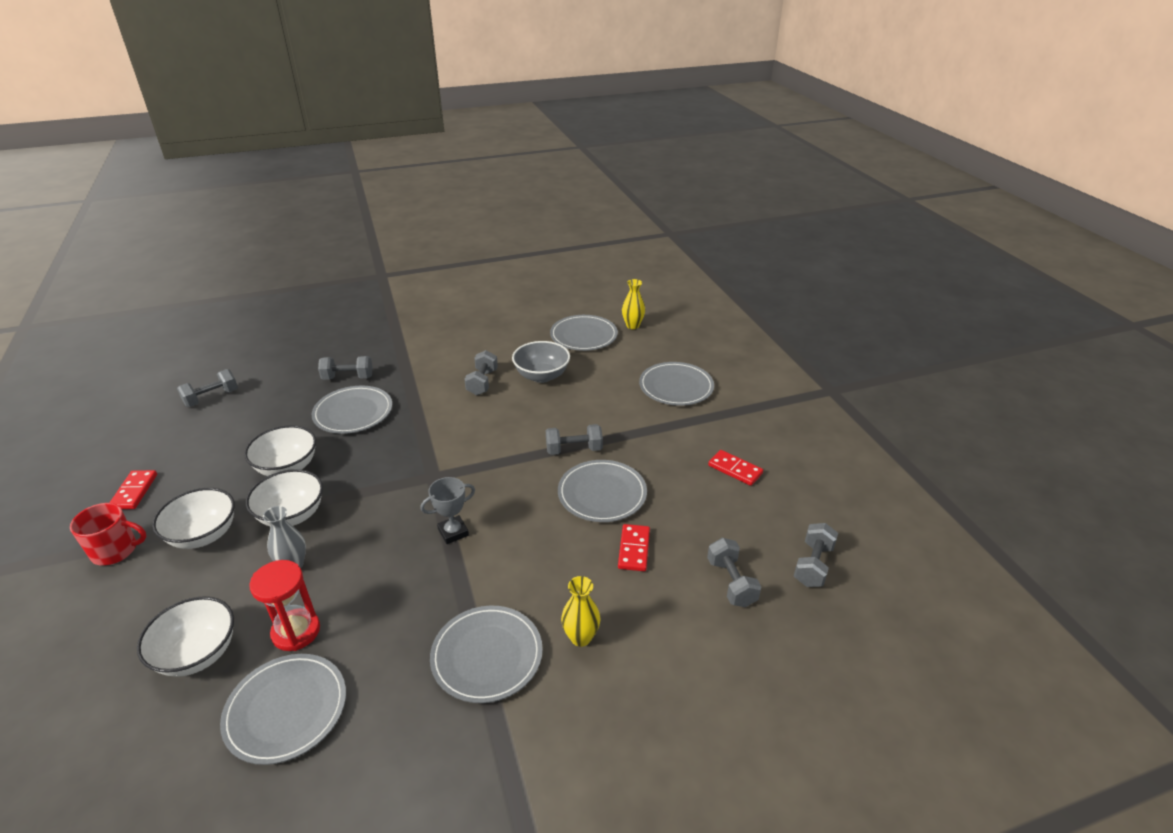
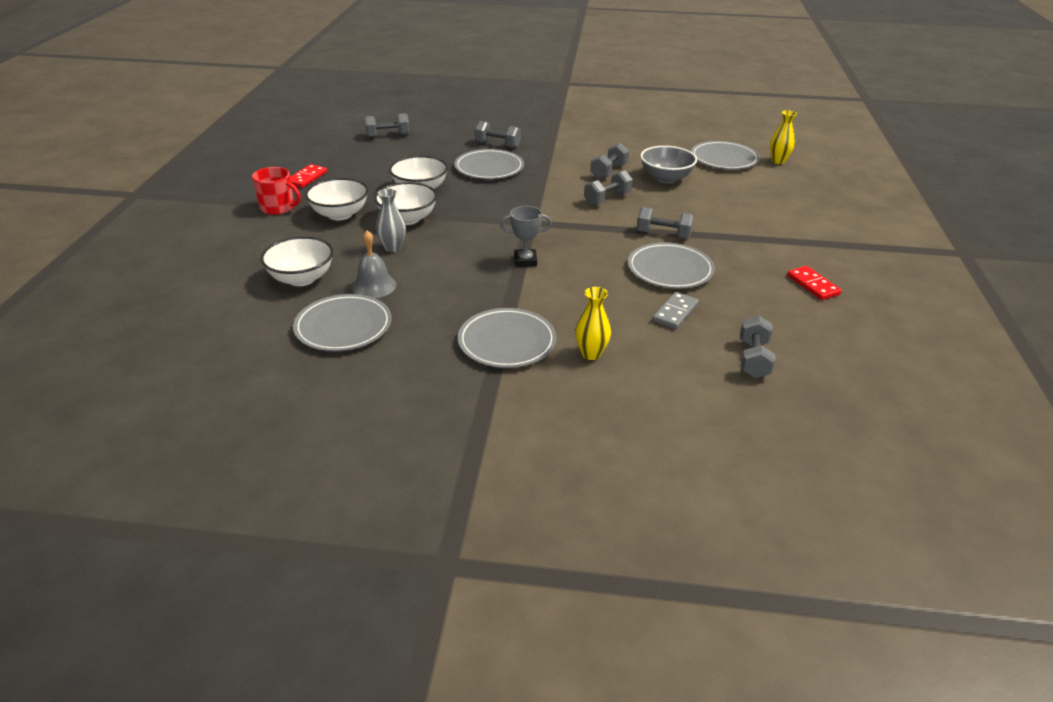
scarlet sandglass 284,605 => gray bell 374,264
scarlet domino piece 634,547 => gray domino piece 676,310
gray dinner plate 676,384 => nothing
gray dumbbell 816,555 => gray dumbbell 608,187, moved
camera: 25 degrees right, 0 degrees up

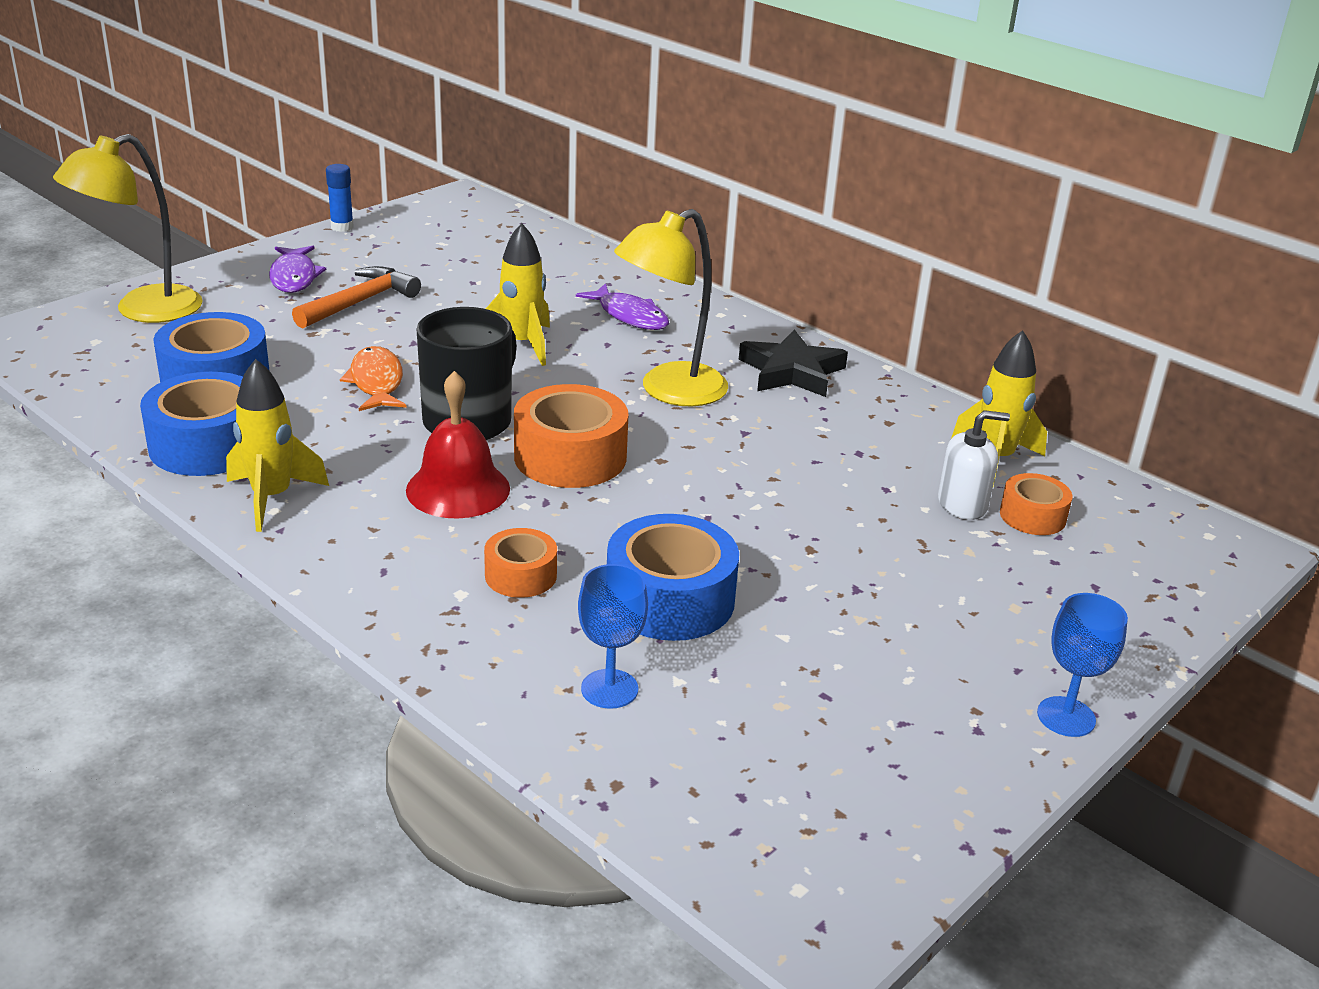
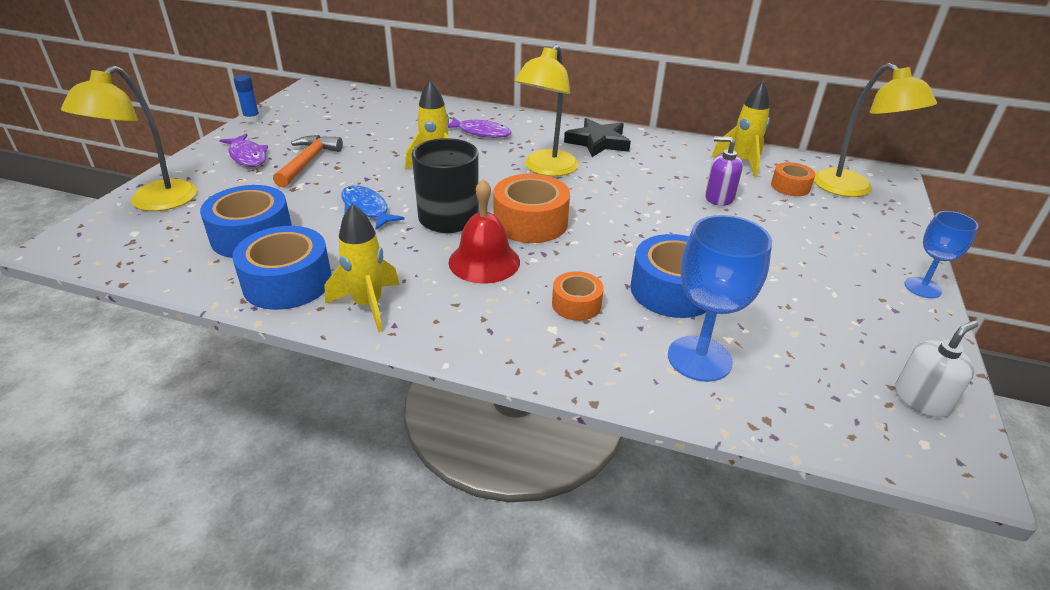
orange fish 373,378 => cobalt fish 373,207
cobalt chalice 613,636 => cobalt chalice 720,298, x1.62
white soap dispenser 974,465 => white soap dispenser 936,369, moved
nothing => royal purple soap dispenser 724,171
nothing => bright yellow lamp 875,130
camera: 25 degrees left, 5 degrees up

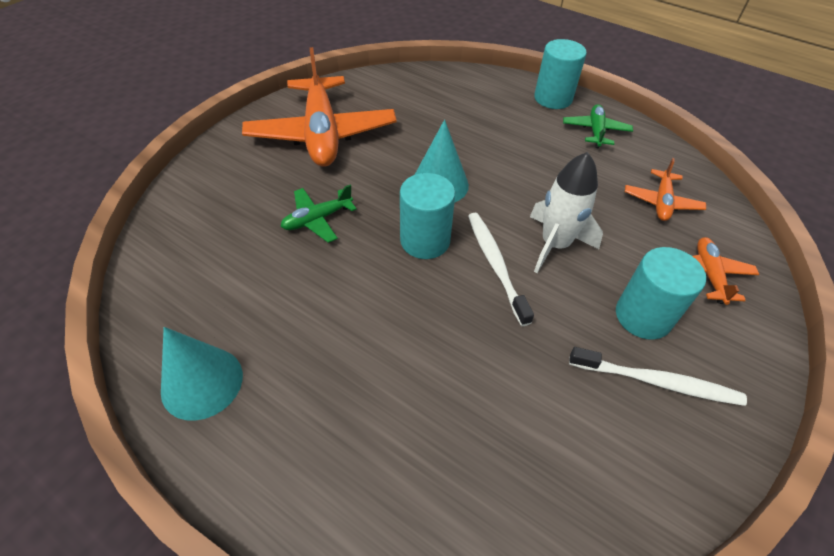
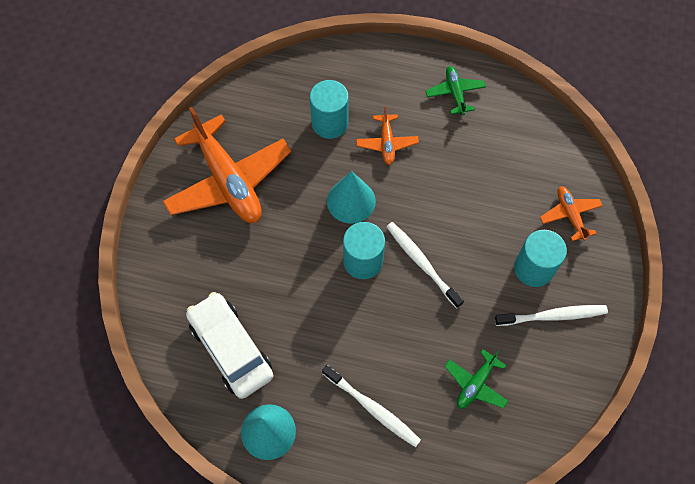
emerald aeroplane 318,214 => emerald aeroplane 476,379, moved
white rocket 566,212 => nothing
turquoise solid cylinder 560,74 => turquoise solid cylinder 329,109, moved
orange aeroplane 665,189 => orange aeroplane 387,135, moved
nothing => white toy car 230,345
nothing => white dental brush 371,406
camera: 20 degrees left, 15 degrees up

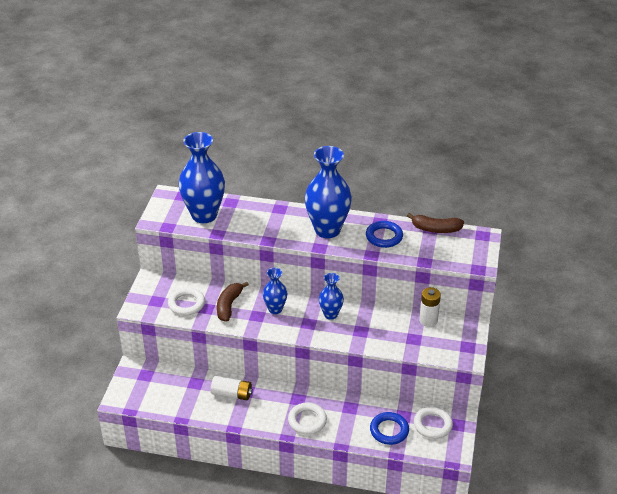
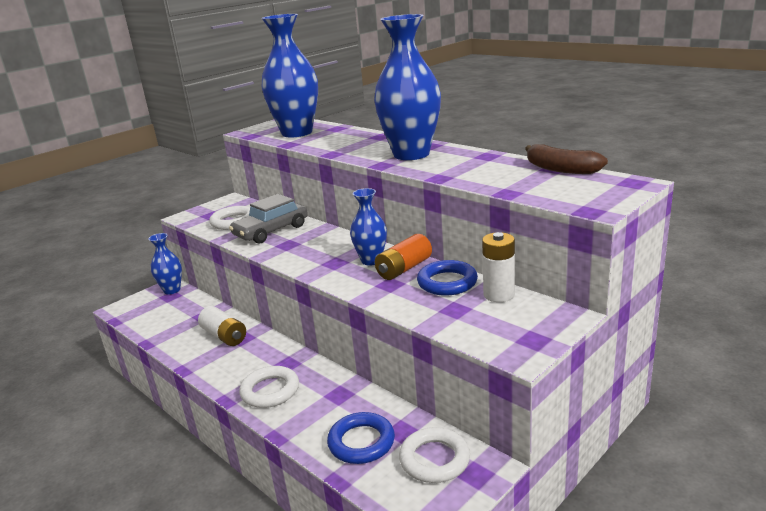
russet toy banana 233,302 => gray toy car 268,218
cobalt flower vase 275,291 => cobalt flower vase 165,263, moved
cobalt torus 384,234 => cobalt torus 447,278, moved
nothing => orange battery 403,257
camera: 35 degrees right, 15 degrees down

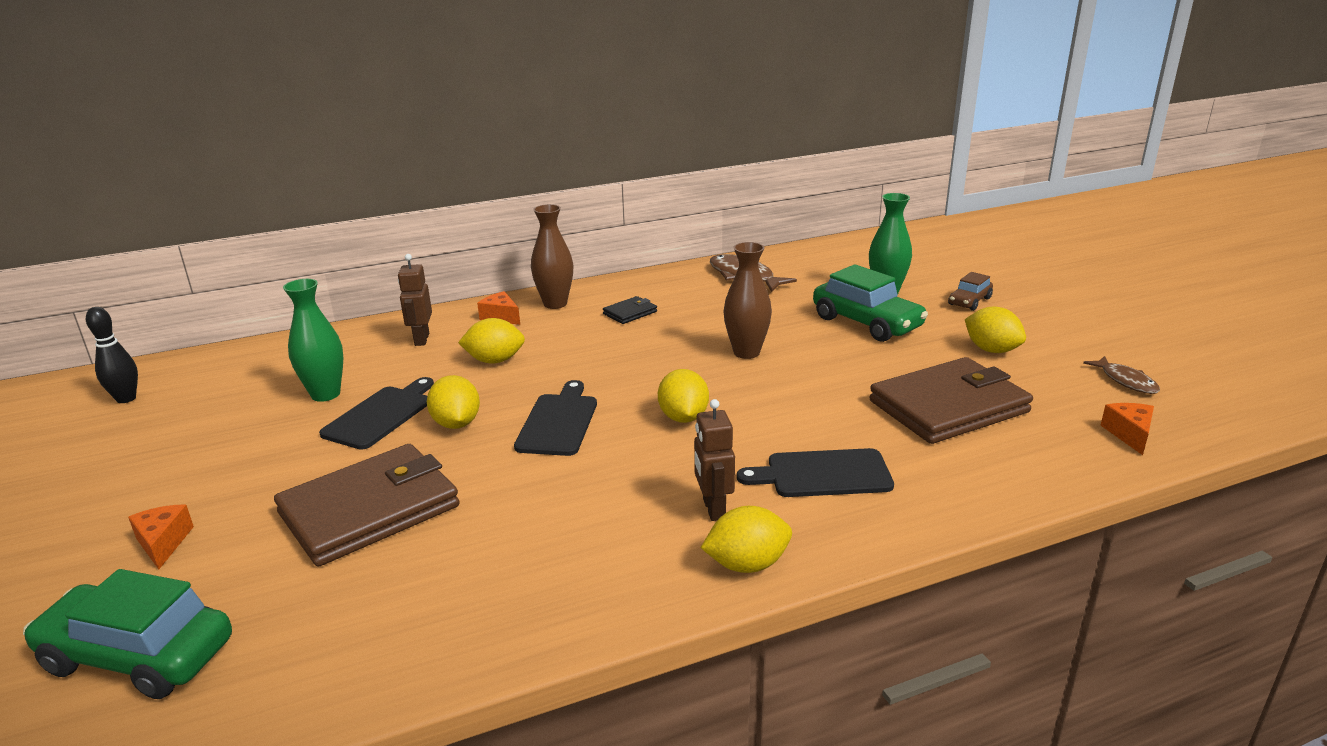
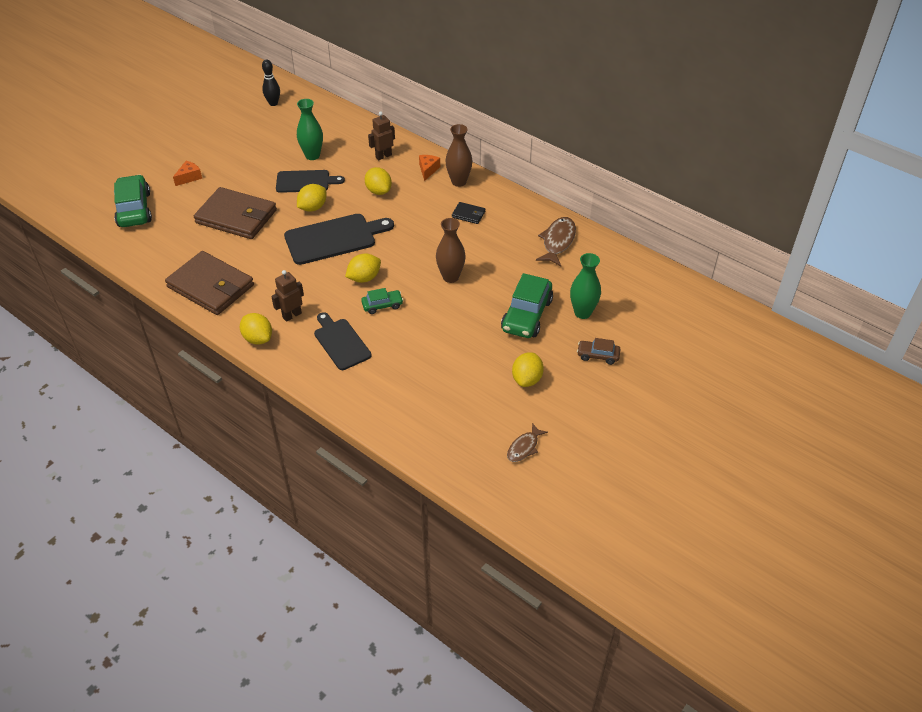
jet-black bread board 555,418 => jet-black bread board 339,239, x1.51
russet wallet 951,400 => russet wallet 209,283, moved
orange piece of cheese 1127,429 => nothing
nothing => emerald toy car 382,301
camera: 60 degrees right, 20 degrees up

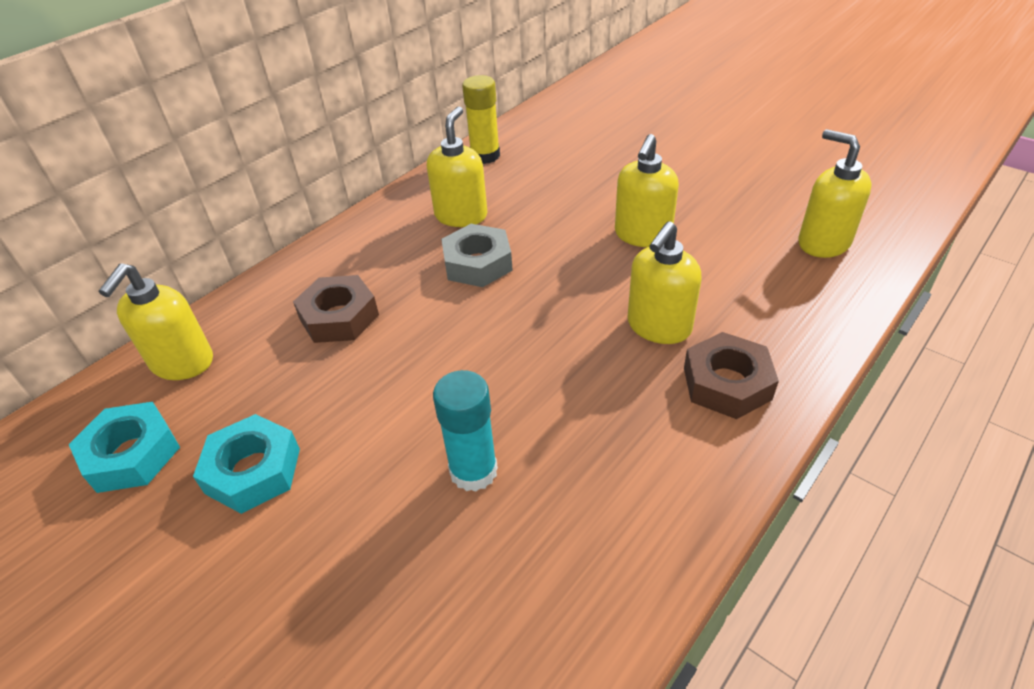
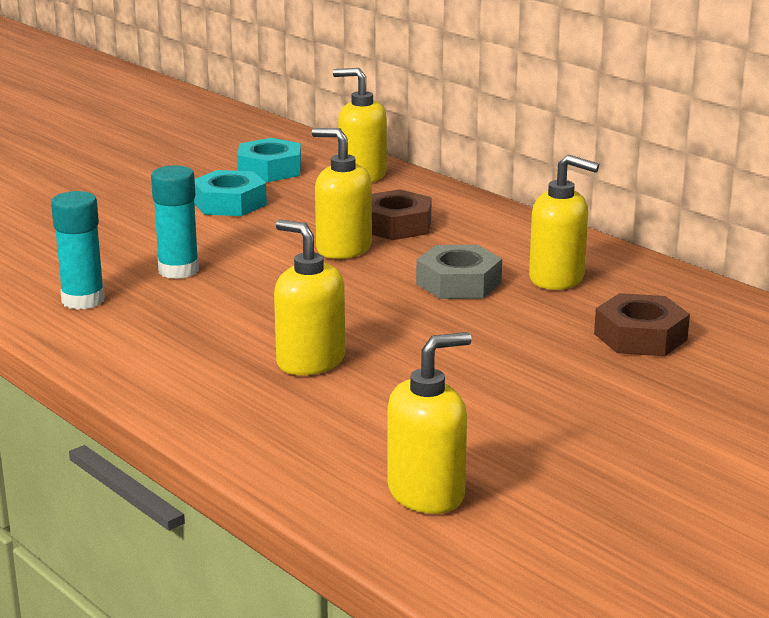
bright yellow glue stick 481,119 => nothing
bright yellow soap dispenser 647,190 => bright yellow soap dispenser 342,193, moved
russet hex nut 731,375 => russet hex nut 642,324, moved
nothing => turquoise glue stick 78,250
camera: 95 degrees right, 20 degrees down

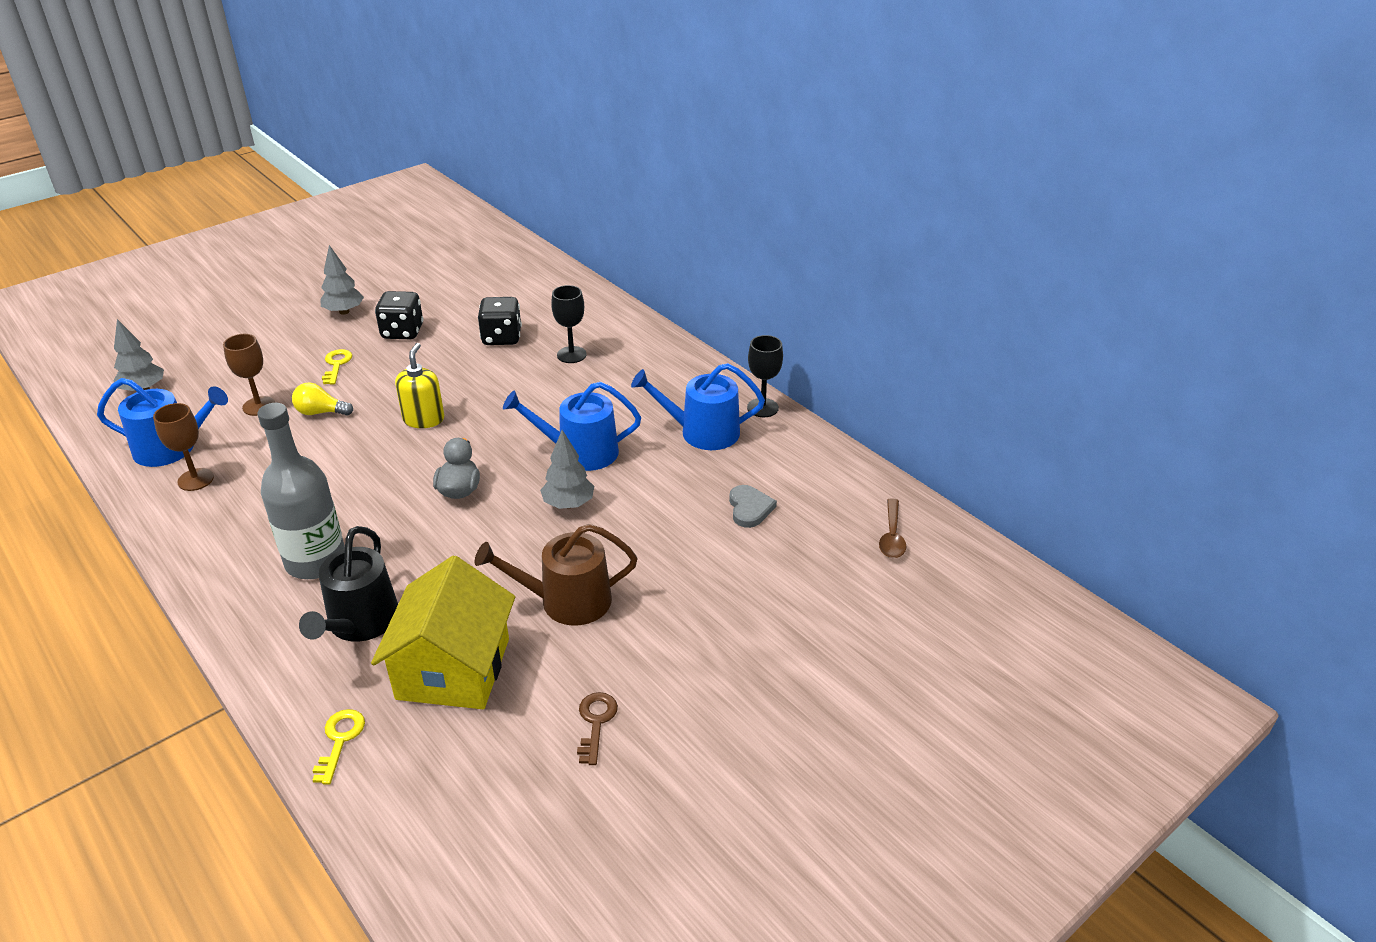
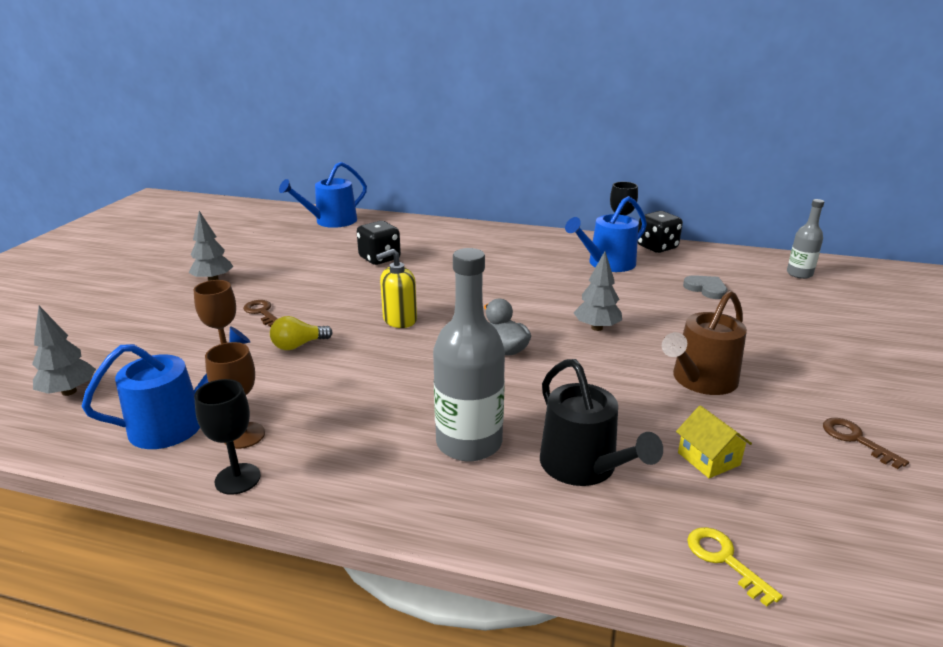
bright yellow latchkey 337,367 => russet latchkey 260,313
bright yellow house 443,632 => bright yellow house 714,441, x0.46
jet-black dice 399,315 => jet-black dice 660,232, moved
bright yellow soap dispenser 419,385 => bright yellow soap dispenser 396,288, 90 degrees counterclockwise
cobalt watering pot 572,426 => cobalt watering pot 323,195, moved
jet-black chalice 569,324 => jet-black chalice 227,437, moved
russet tablespoon 893,528 => gray flask 805,239
camera: 35 degrees left, 10 degrees down

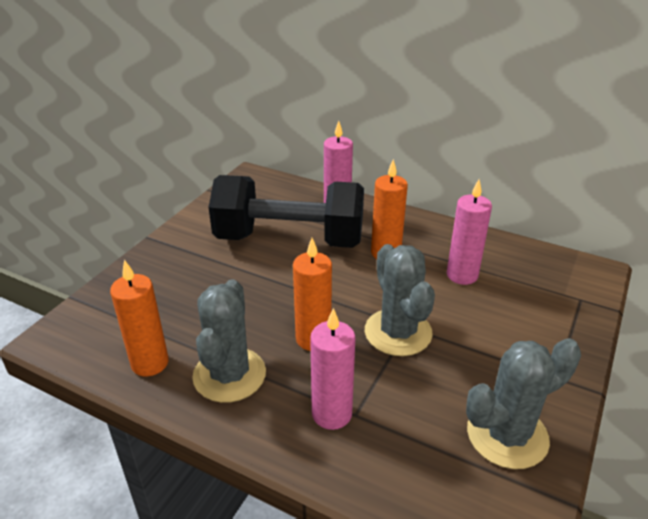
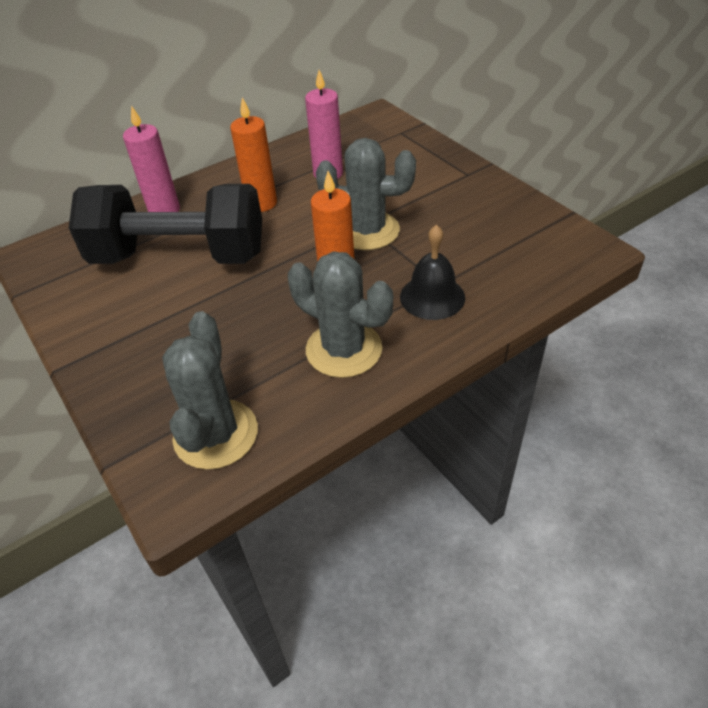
orange pillar candle 139,318 => nothing
jet-black dumbbell 286,211 => jet-black dumbbell 165,224, 60 degrees clockwise
rosy pillar candle 333,369 => jet-black bell 432,272
gray prickly plant 523,403 => gray prickly plant 210,390, moved
camera: 60 degrees left, 10 degrees up

